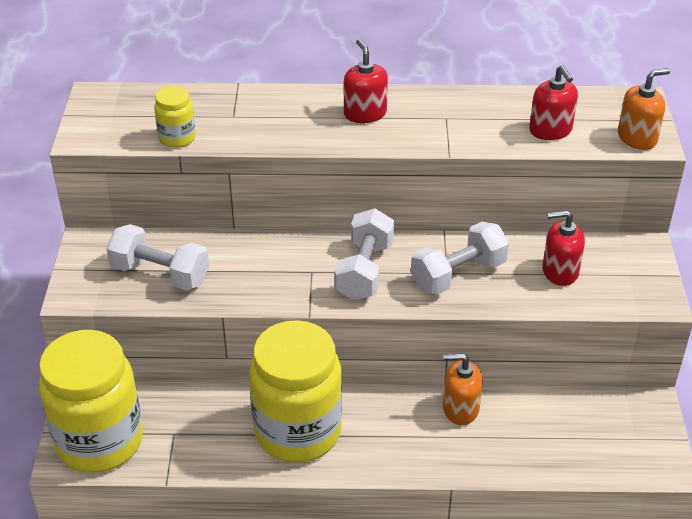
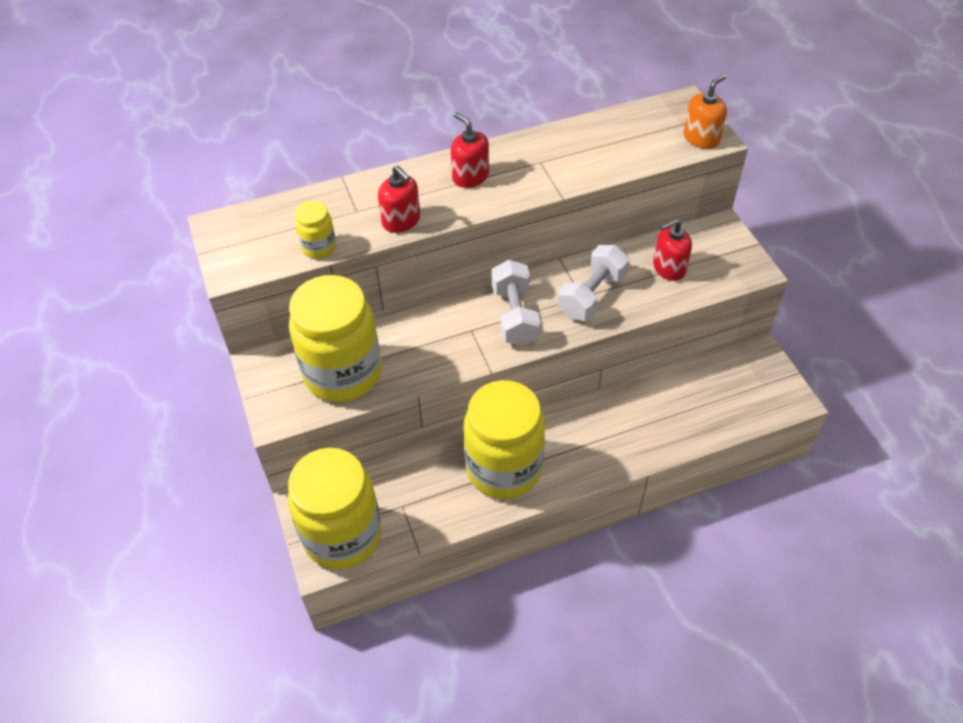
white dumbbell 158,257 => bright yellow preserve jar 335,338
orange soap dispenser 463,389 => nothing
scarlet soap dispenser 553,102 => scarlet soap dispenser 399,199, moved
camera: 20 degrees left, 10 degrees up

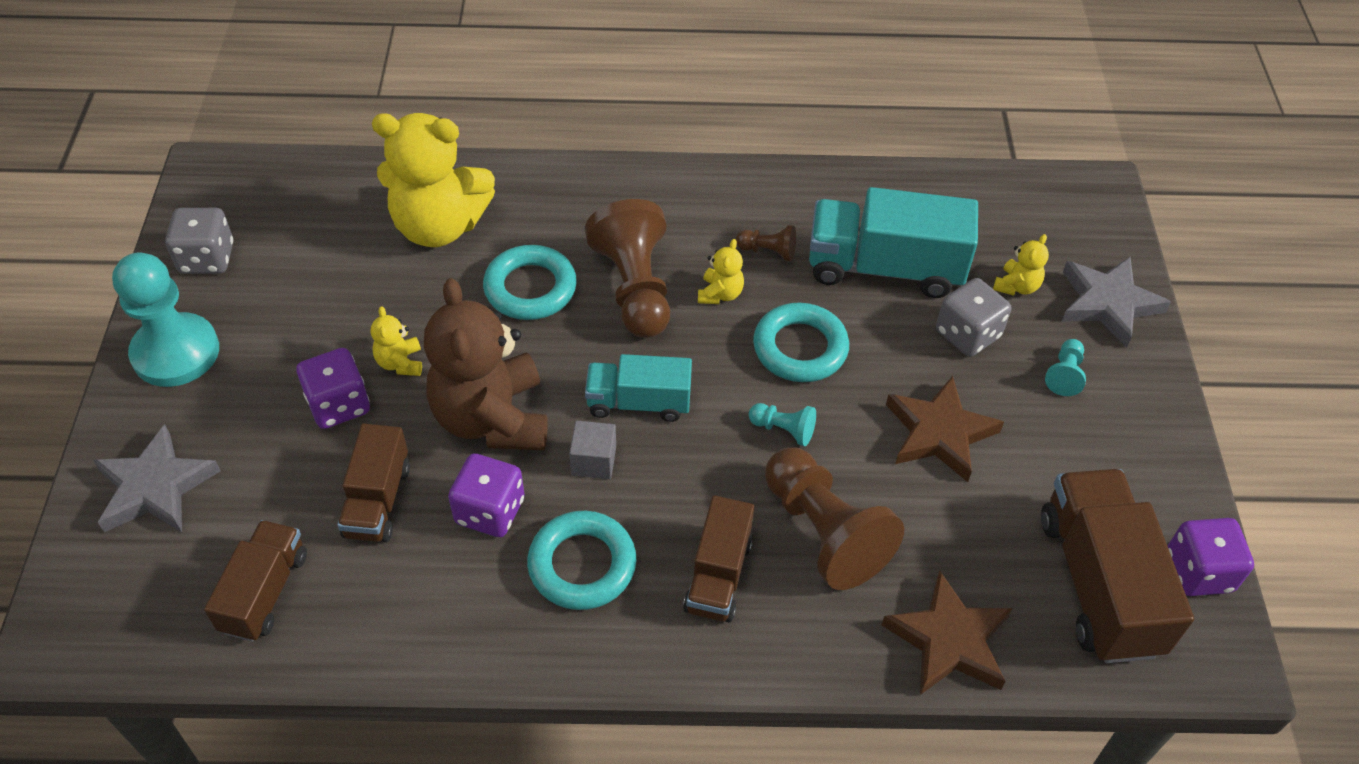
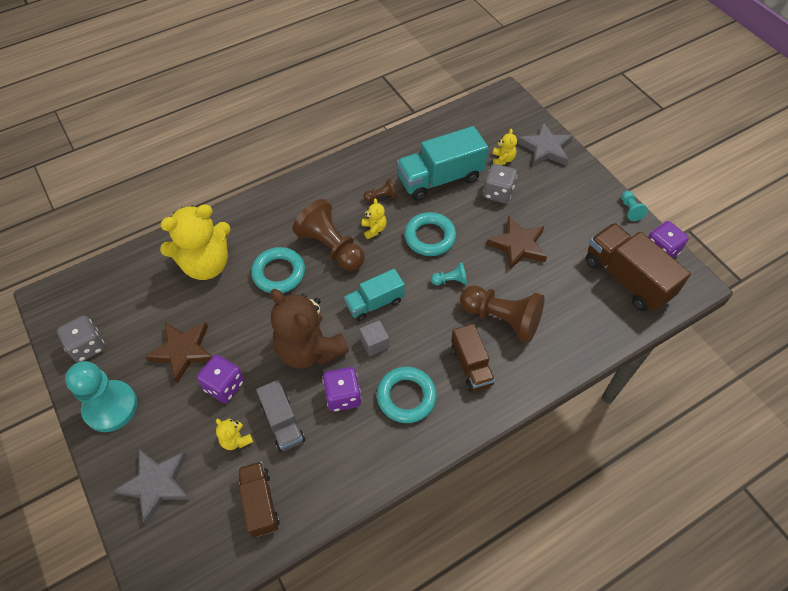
russet toy truck 373,483 => gray toy truck 280,416
bright yellow teddy 396,341 => bright yellow teddy 234,434, moved
russet star 947,632 => russet star 178,353, moved
turquoise pawn 1065,367 => turquoise pawn 634,206, moved
camera: 30 degrees left, 5 degrees up

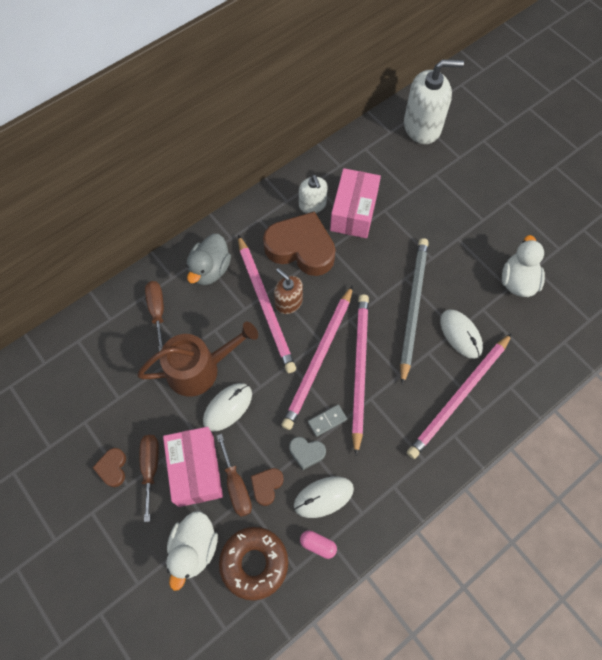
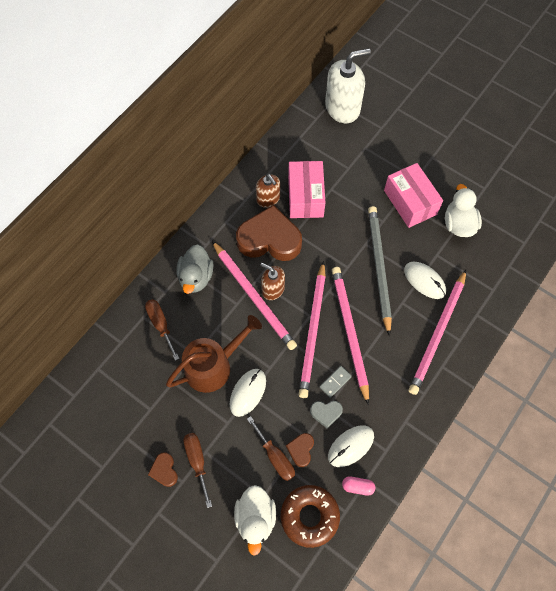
rosy package 193,467 => rosy package 413,195, moved
white soap dispenser 313,194 => russet soap dispenser 268,191
camera: 15 degrees left, 0 degrees up

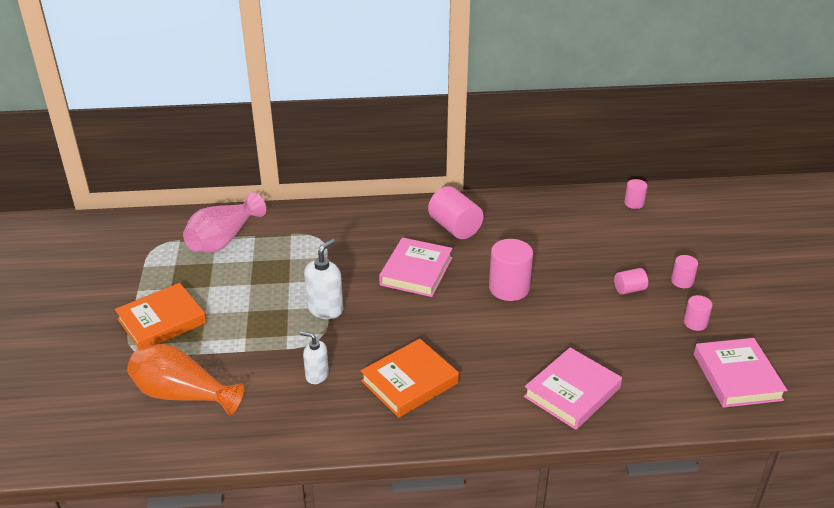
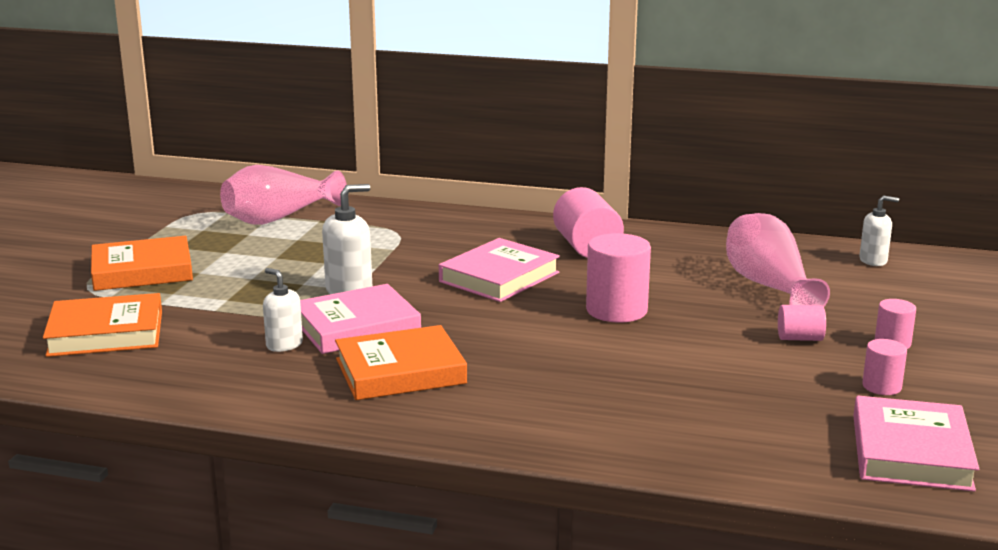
orange flower vase 185,380 => orange hardback 102,325
rosy hardback 573,388 => rosy hardback 360,319, moved
rosy solid cylinder 635,194 => white soap dispenser 879,230
nothing => rosy flower vase 778,260
camera: 20 degrees right, 15 degrees down

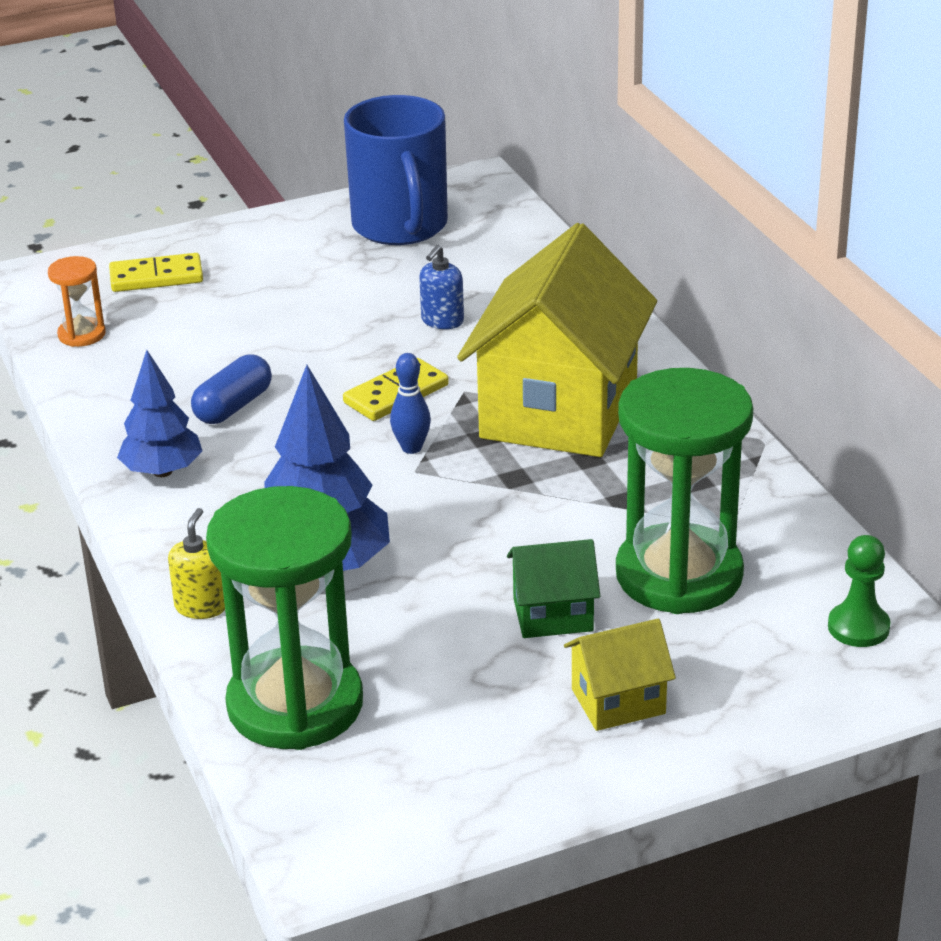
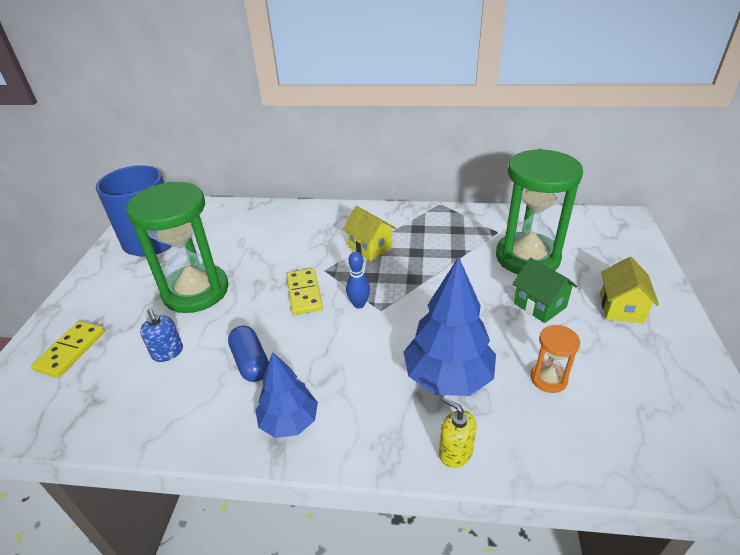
orange sandglass 77,301 => orange sandglass 555,359, moved
emerald sandglass 284,618 => emerald sandglass 177,247, moved
cobalt soap dispenser 441,287 => cobalt soap dispenser 161,335, moved
bright yellow house 557,340 => bright yellow house 369,233, x0.45
emerald house 553,588 => emerald house 545,290, 60 degrees counterclockwise
emerald pawn 859,591 => nothing
camera: 60 degrees left, 5 degrees up

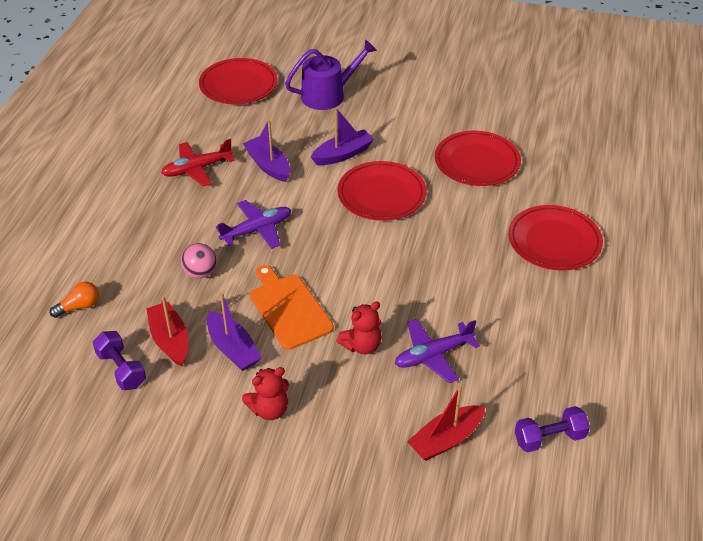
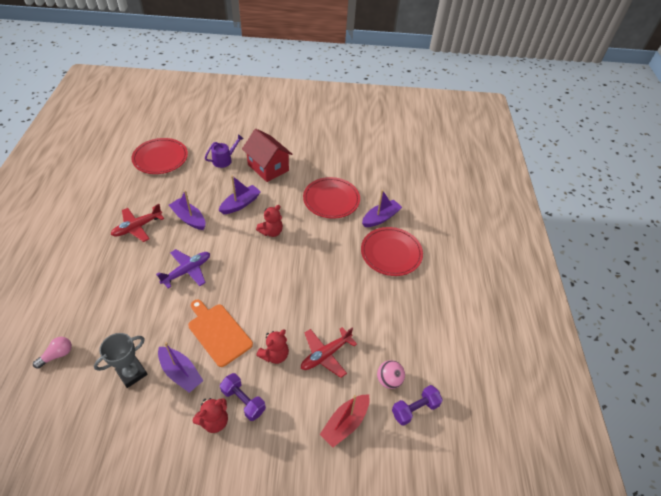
orange light bulb 74,300 => rosy light bulb 52,353
royal purple dumbbell 119,360 => royal purple dumbbell 243,397, moved
scarlet sailboat 167,331 => gray award cup 121,360
rosy ball 199,261 => rosy ball 391,374, moved
royal purple watering pot 331,74 => royal purple watering pot 224,151, x0.65
scarlet dinner plate 381,191 => scarlet teddy 269,221
royal purple aeroplane 437,351 => scarlet aeroplane 329,352
nothing => scarlet house 267,155
nothing => royal purple sailboat 382,208
camera: 15 degrees left, 5 degrees up

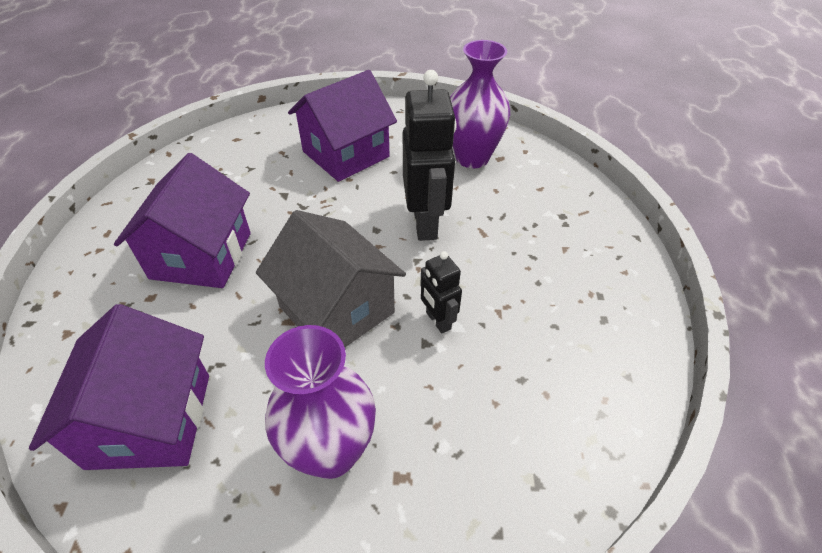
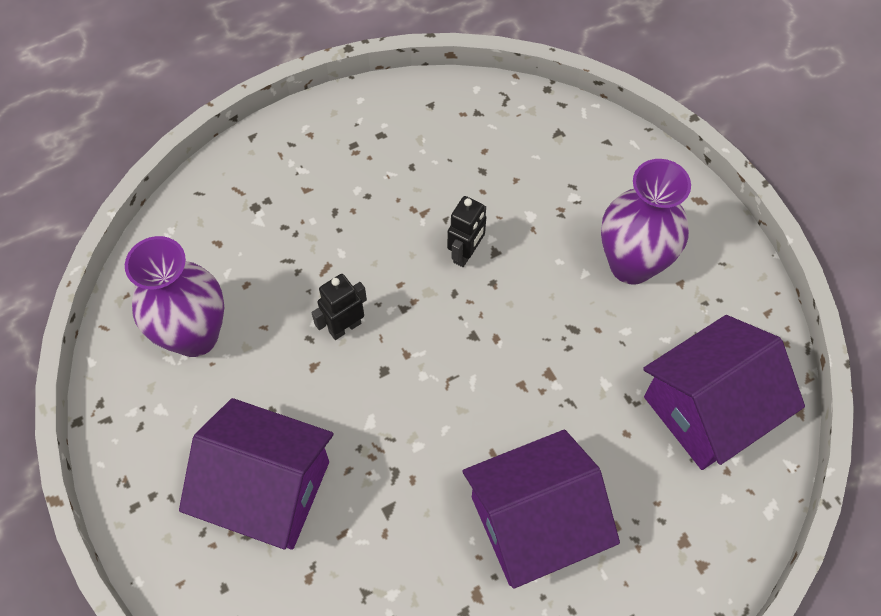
gray house 331,278 => nothing
jet-black toy robot 430,155 => jet-black toy robot 339,307, x0.53
camera: 120 degrees left, 15 degrees up

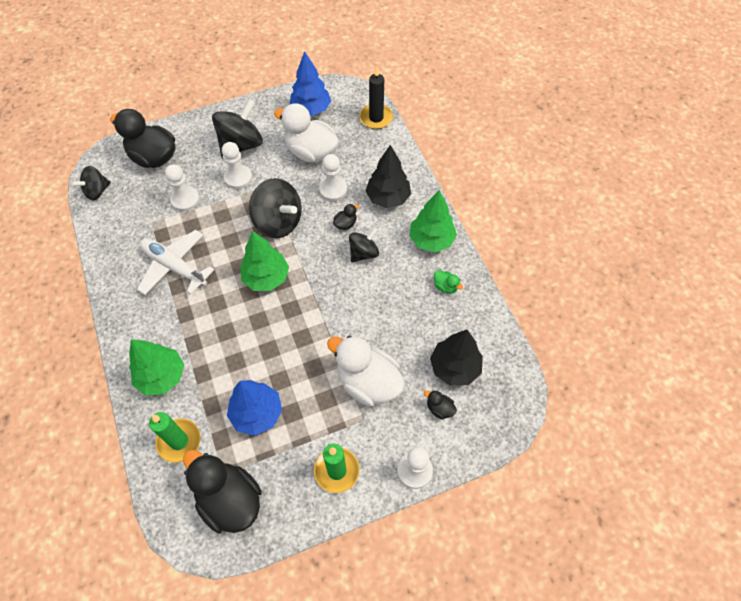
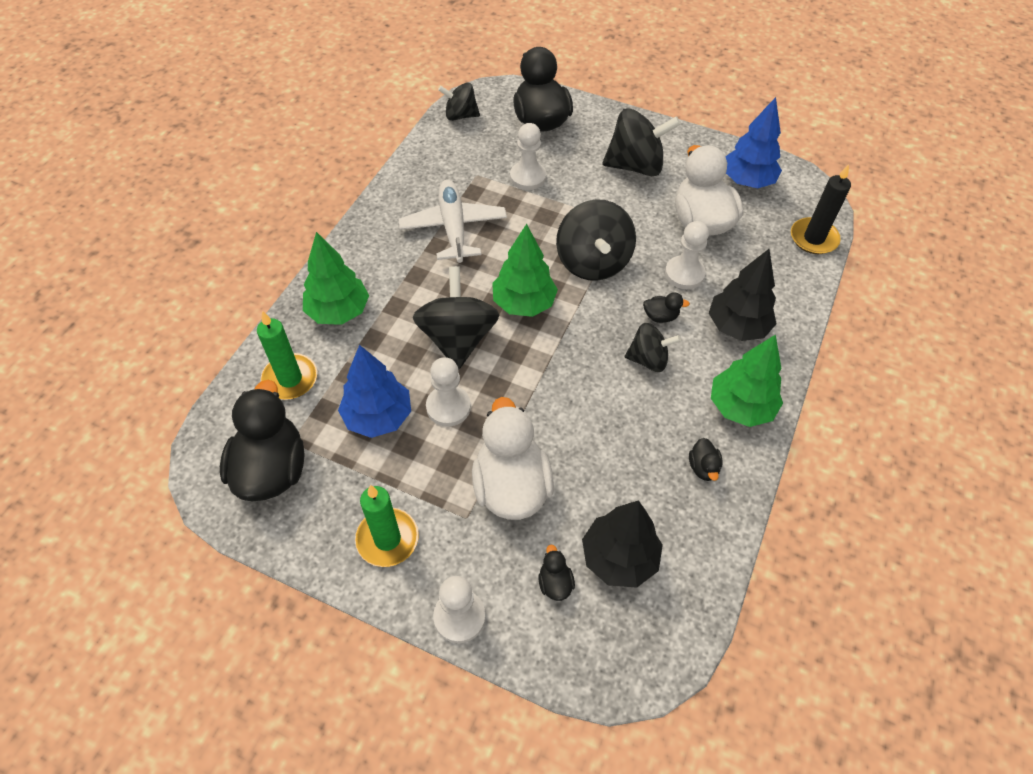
white pawn 237,165 => white pawn 448,391, moved
emerald duck 448,282 => jet-black duck 706,459
nothing => jet-black spinning top 456,317
camera: 45 degrees right, 5 degrees down

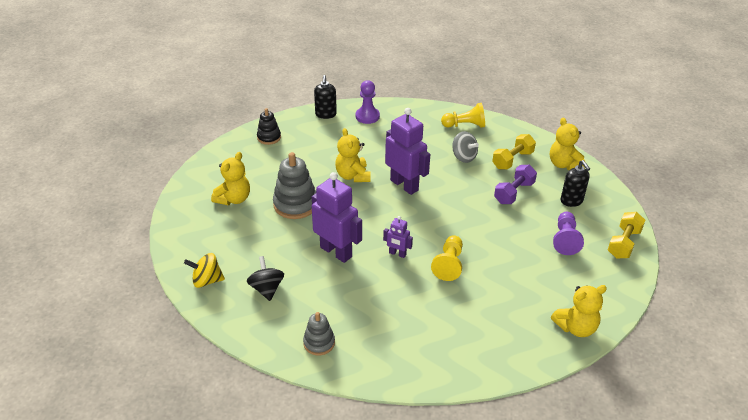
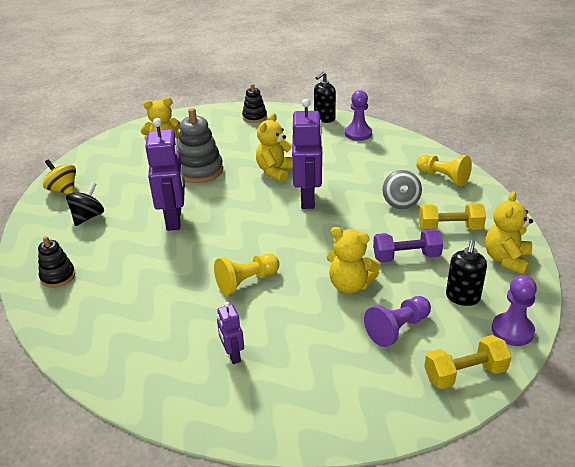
gray stacking rings 319,333 => jet-black stacking rings 56,262
royal purple toy robot 398,237 => royal purple toy robot 230,333, moved
bright yellow teddy 579,311 => bright yellow teddy 354,260, moved
nothing => royal purple pawn 514,310
camera: 45 degrees right, 5 degrees down

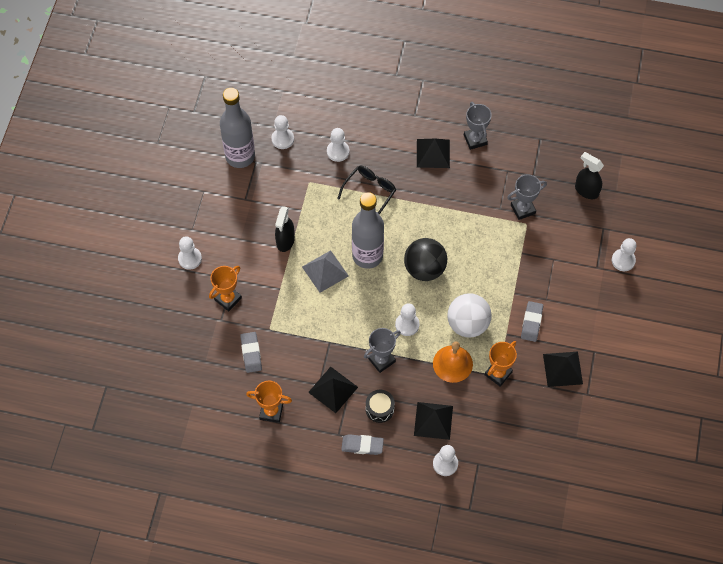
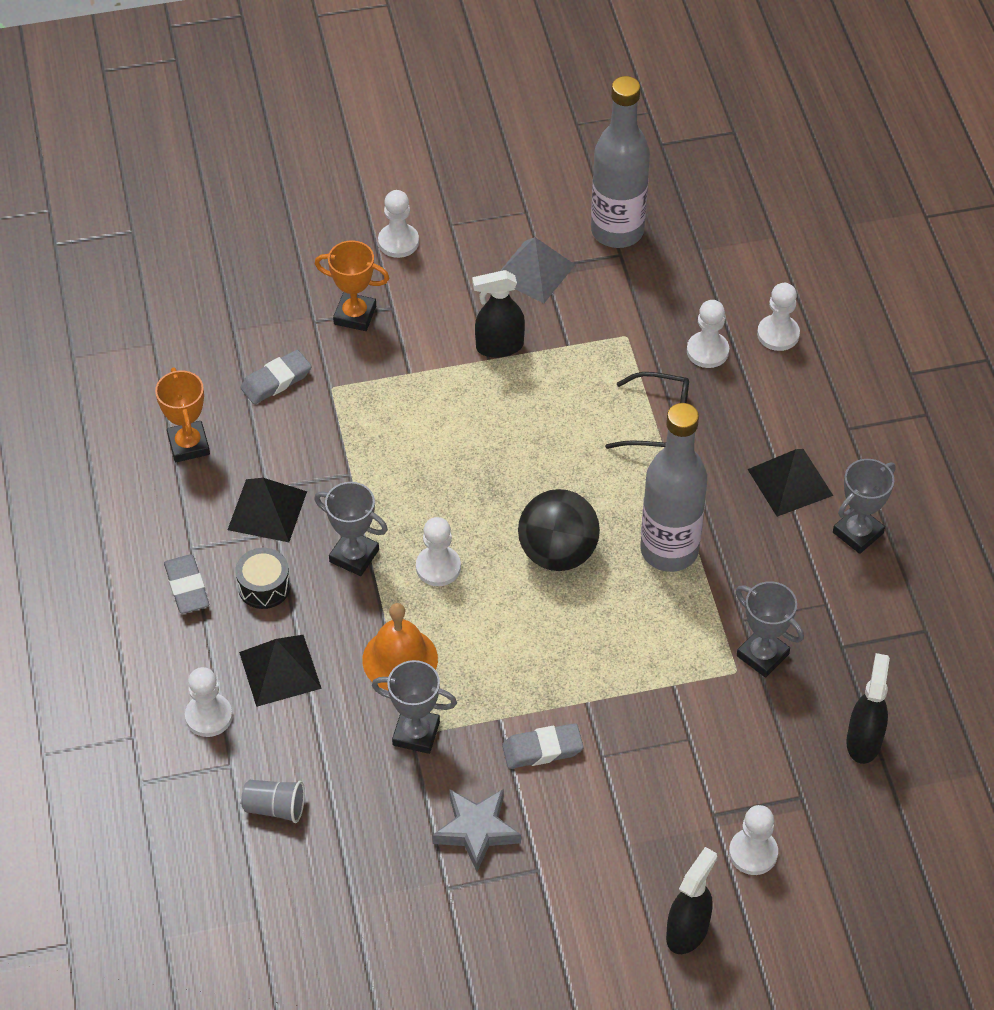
white pawn 282,132 => white pawn 778,317, moved
gray solid pyramid 325,271 => gray solid pyramid 537,270, moved
gray flask 368,230 => gray flask 673,487, moved
white ball 469,315 => nothing
orange award cup 500,364 => gray award cup 414,707
jet-black solid pyramid 563,369 => gray star 476,830
nothing => gray cup 273,801
nothing => jet-black sprayer 691,900
camera: 65 degrees right, 10 degrees down

